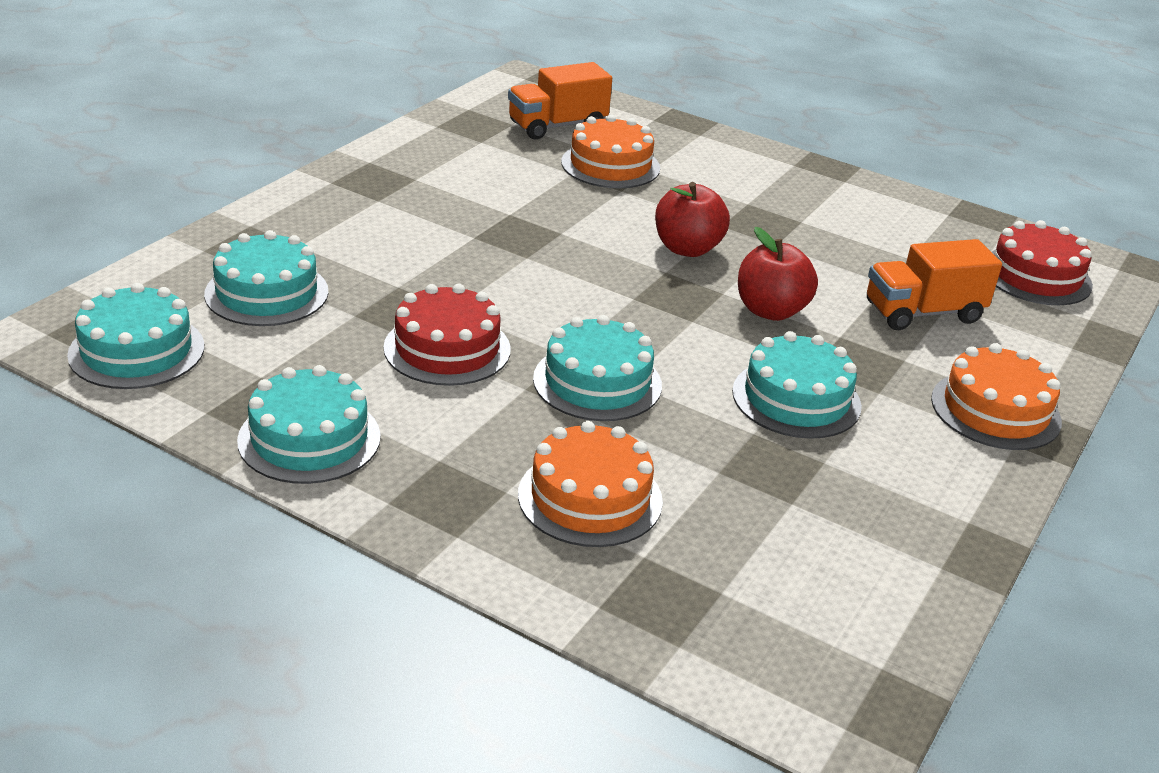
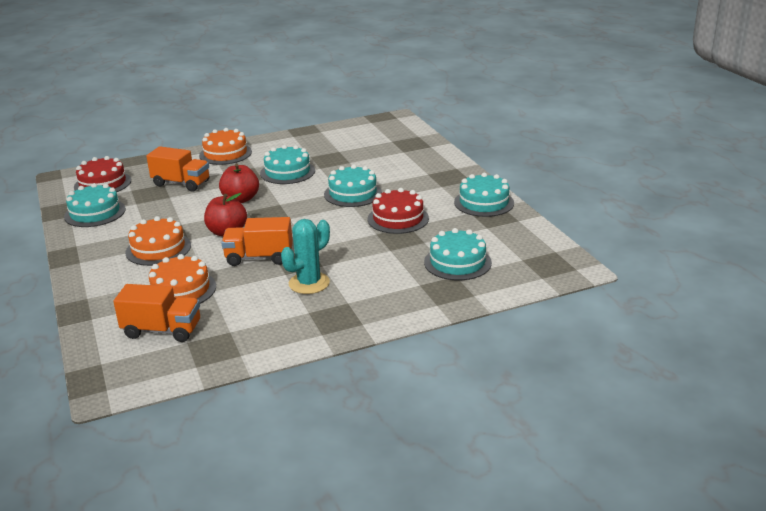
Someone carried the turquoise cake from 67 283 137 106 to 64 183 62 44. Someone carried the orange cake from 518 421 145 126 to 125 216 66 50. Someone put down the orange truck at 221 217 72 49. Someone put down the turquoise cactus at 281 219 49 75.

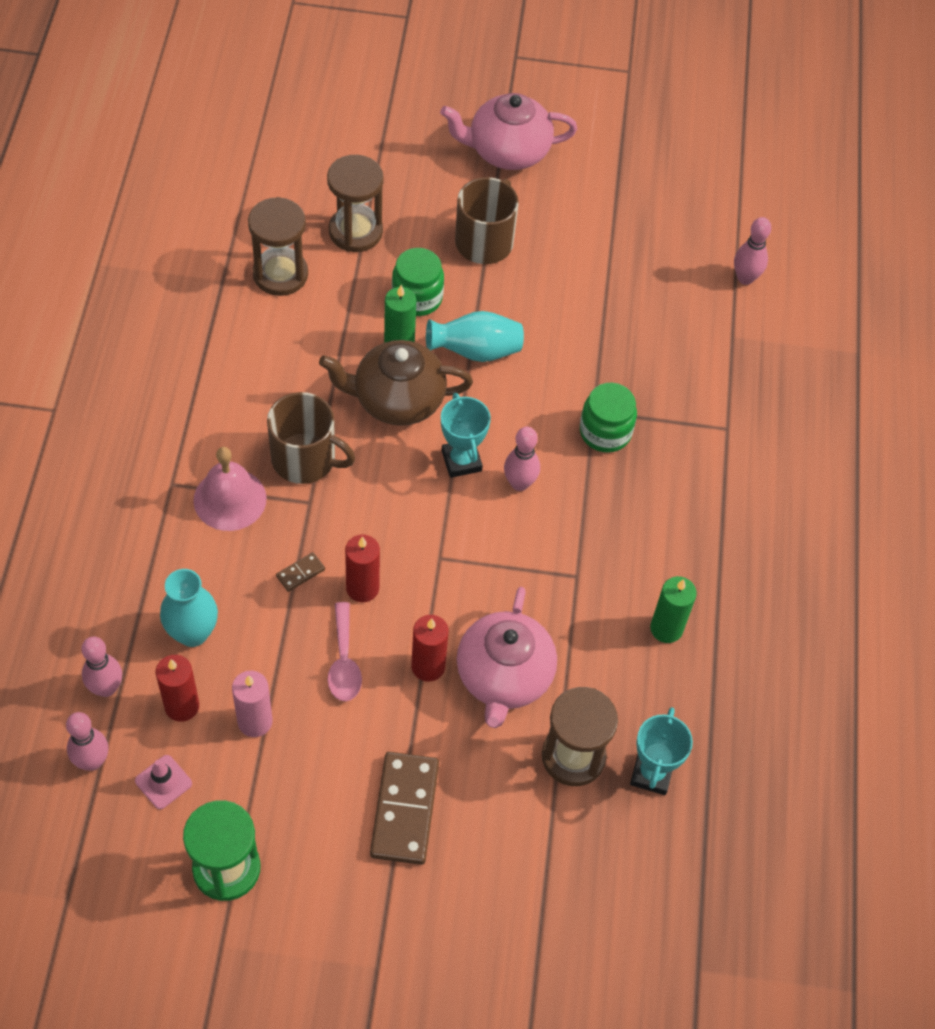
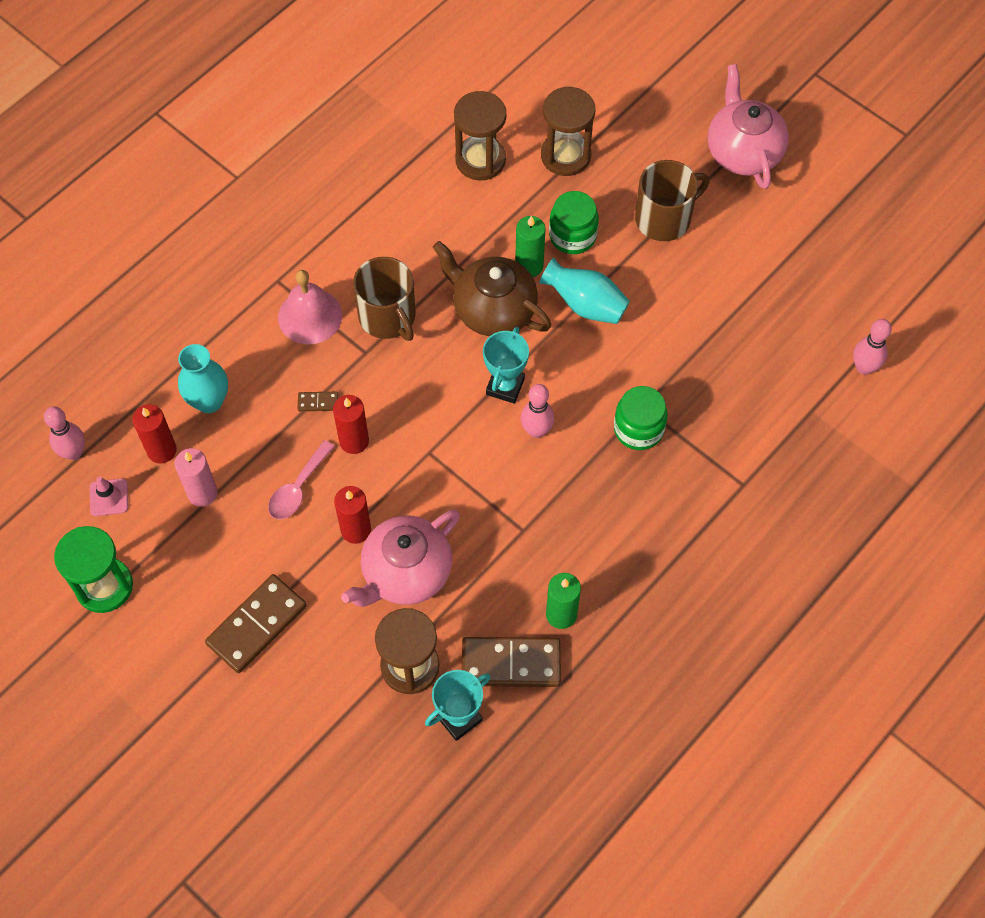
Someone rotated the pink teapot at 440 93 137 77 by 45 degrees clockwise. Someone took away the pink bowling pin at 81 637 41 60. Someone put down the brown domino at 462 637 99 50.

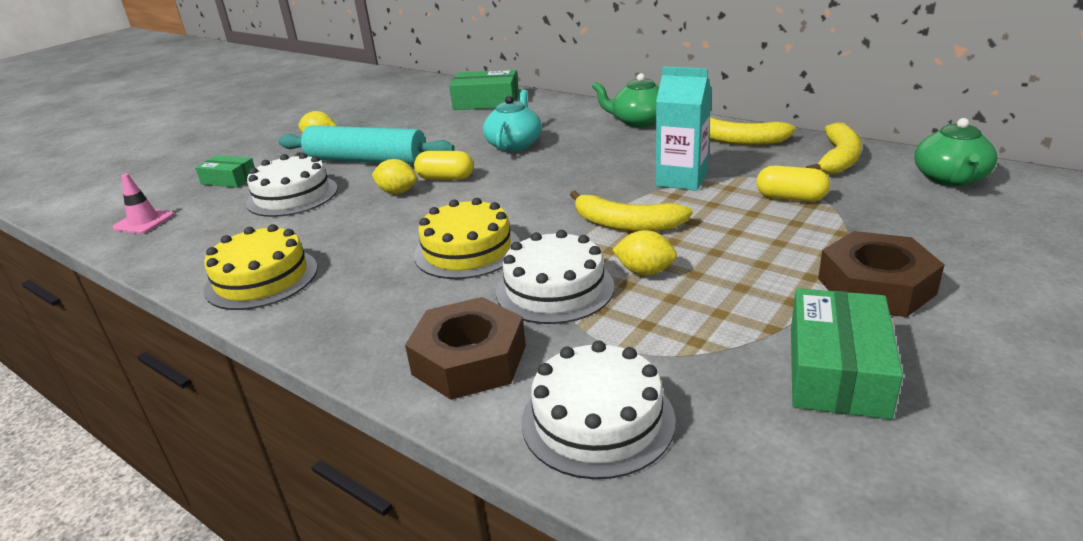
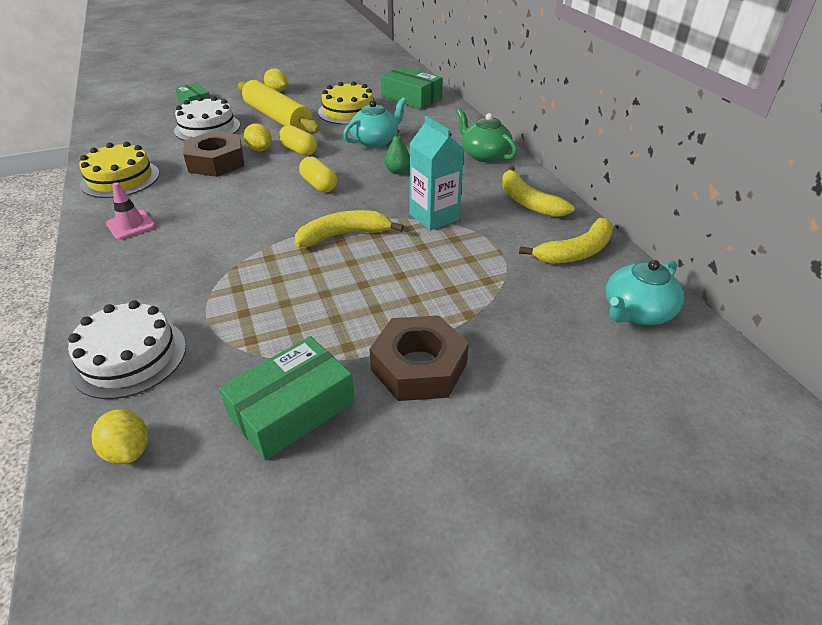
Someone repainted the green teapot at 914 118 84 69, which became the turquoise teapot at 606 260 78 65. Someone repainted the turquoise rolling pin at 278 125 177 40, which became the yellow rolling pin at 238 80 82 53. Someone carried the yellow capsule from 756 165 74 37 to 299 156 38 36. Someone carried the pink traffic cone from 113 174 61 60 to 106 183 49 57. Someone rotated the yellow banana at 570 191 123 41 by 105 degrees clockwise. Someone carried the yellow cake from 414 198 106 81 to 318 81 56 44. Someone took away the white cake at 496 230 119 94. Someone carried the yellow lemon from 612 230 65 46 to 91 409 57 55. Someone carried the brown nut from 405 297 121 103 to 183 131 61 46. Someone put down the green pear at 384 129 25 45.

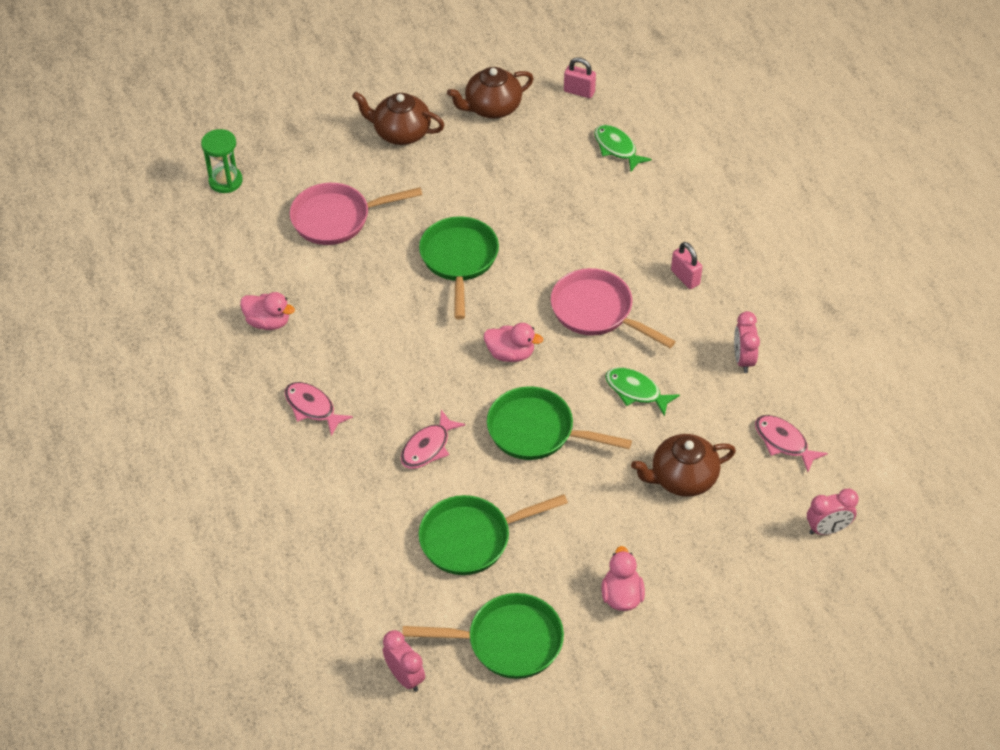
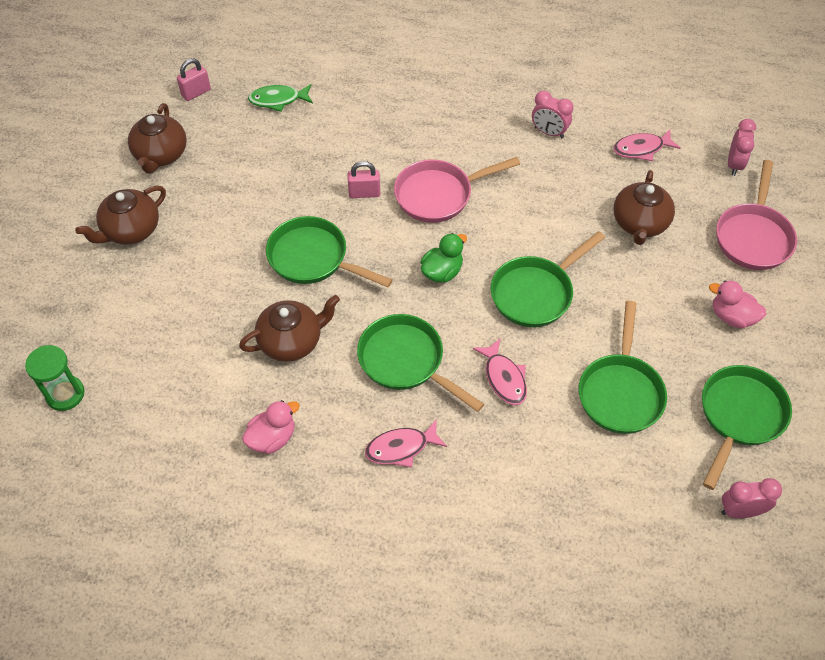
Someone carried the pink pan from 290 183 132 62 to 716 160 81 110. Someone carried the pink padlock from 671 242 31 47 to 347 161 33 37. Someone repainted the pink duck at 484 323 59 39, which became the green duck at 421 233 46 49. Someone took away the green fish at 605 367 75 50. Someone put down the brown teapot at 239 295 101 67. Someone put down the green pan at 357 314 127 98.

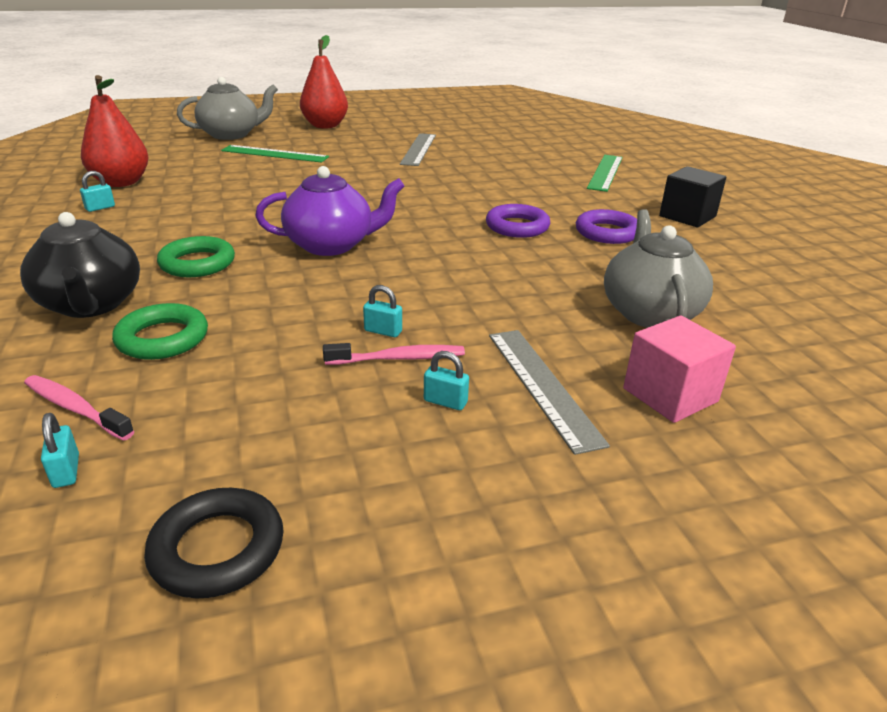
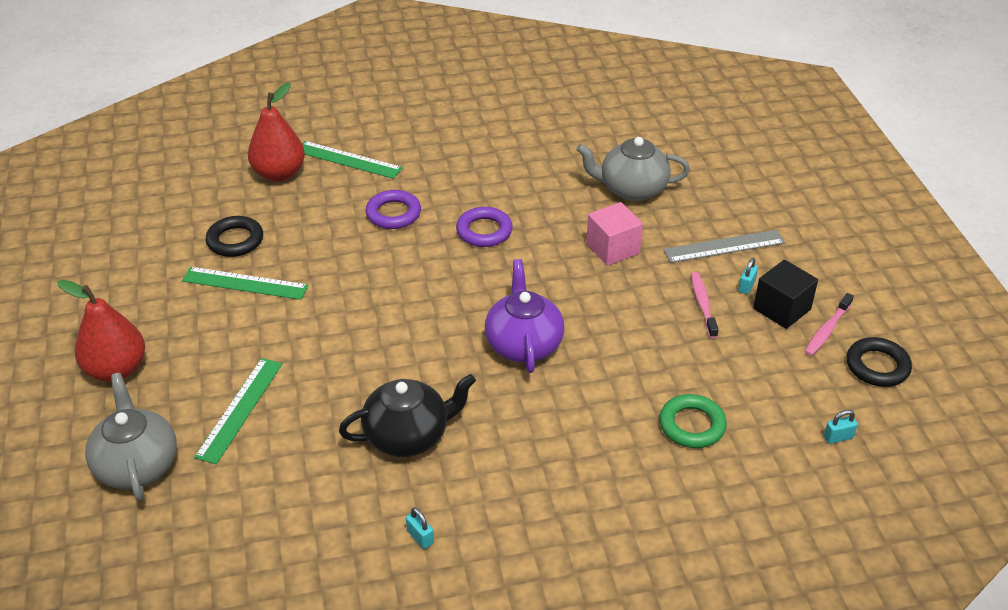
Someone carried the red pear from 81 75 68 112 to 248 83 57 99. Someone repainted the grey ruler at 400 133 36 33, which became the green ruler at 182 267 127 33. Someone carried the black cube from 659 166 67 61 to 753 260 65 69. Someone carried the purple ring from 576 209 61 35 to 365 190 56 39. Someone carried the black teapot from 20 212 120 106 to 339 374 137 83. Someone took away the green ring at 157 236 78 41. Someone took away the turquoise padlock at 363 285 39 52. Someone carried the pink cube from 623 315 113 108 to 586 202 57 64. Someone carried the pink toothbrush from 24 375 111 66 to 804 293 50 63. Someone put down the black ring at 206 216 57 41.

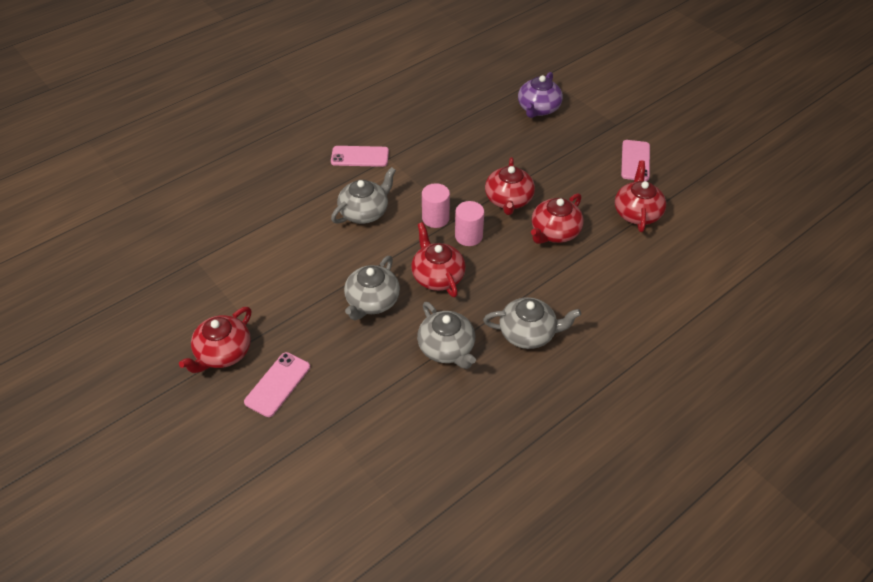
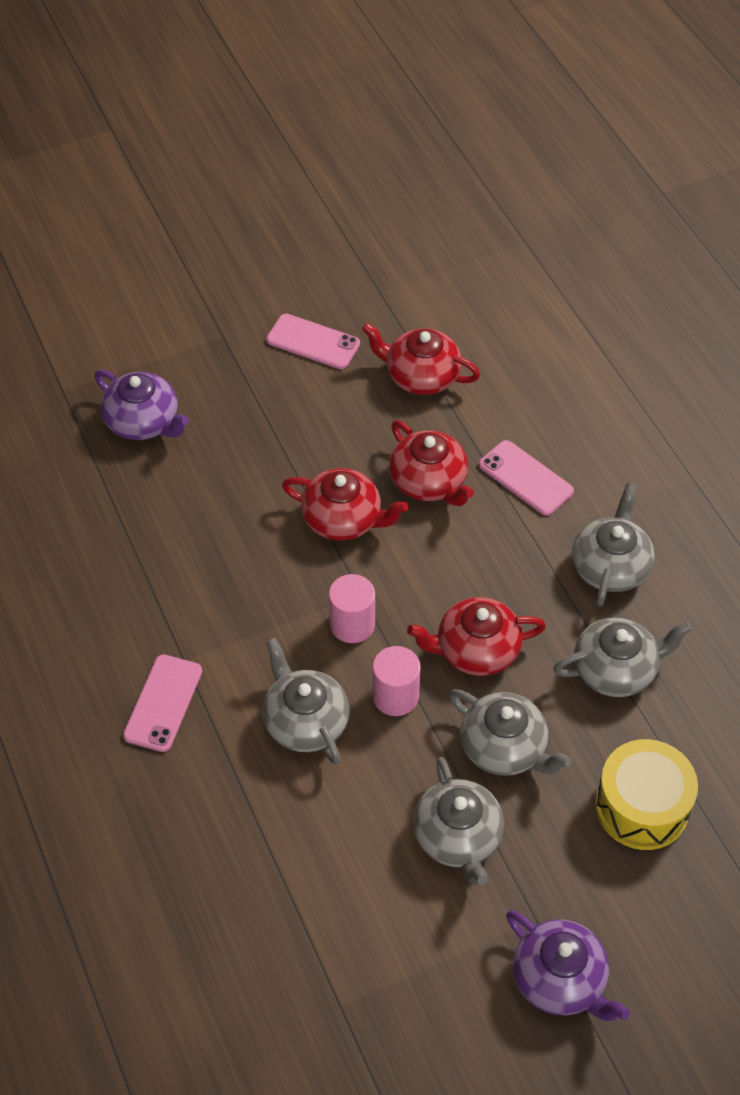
Someone carried the pink cylinder from 455 201 29 45 to 373 646 48 70. Someone repainted the red teapot at 179 307 72 66, which became the purple teapot at 506 910 124 111. Someone carried the pink phone from 244 352 66 65 to 479 440 95 76. Someone put down the yellow drum at 595 739 103 111. Someone put down the grey teapot at 413 757 91 128.

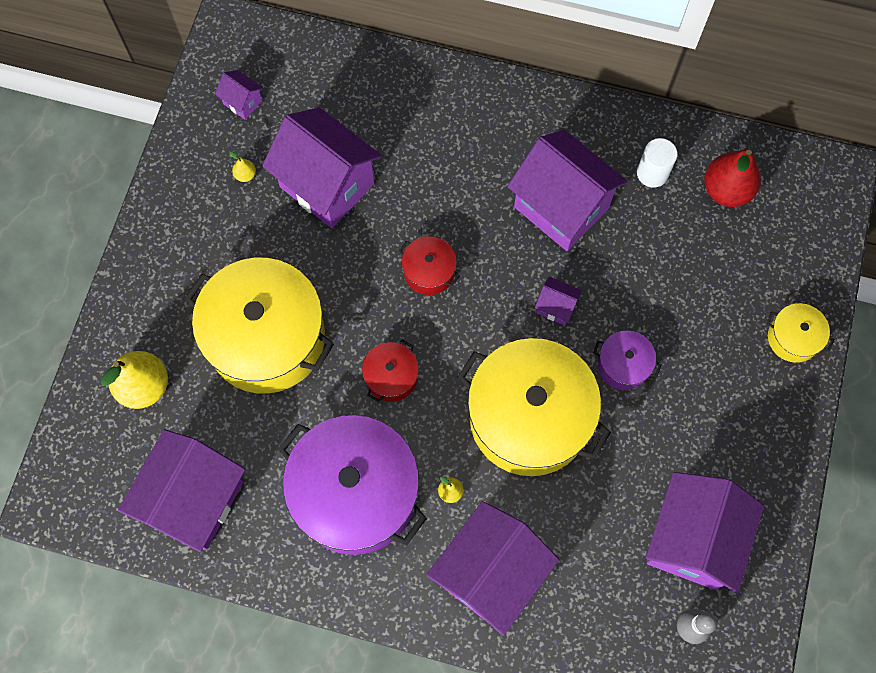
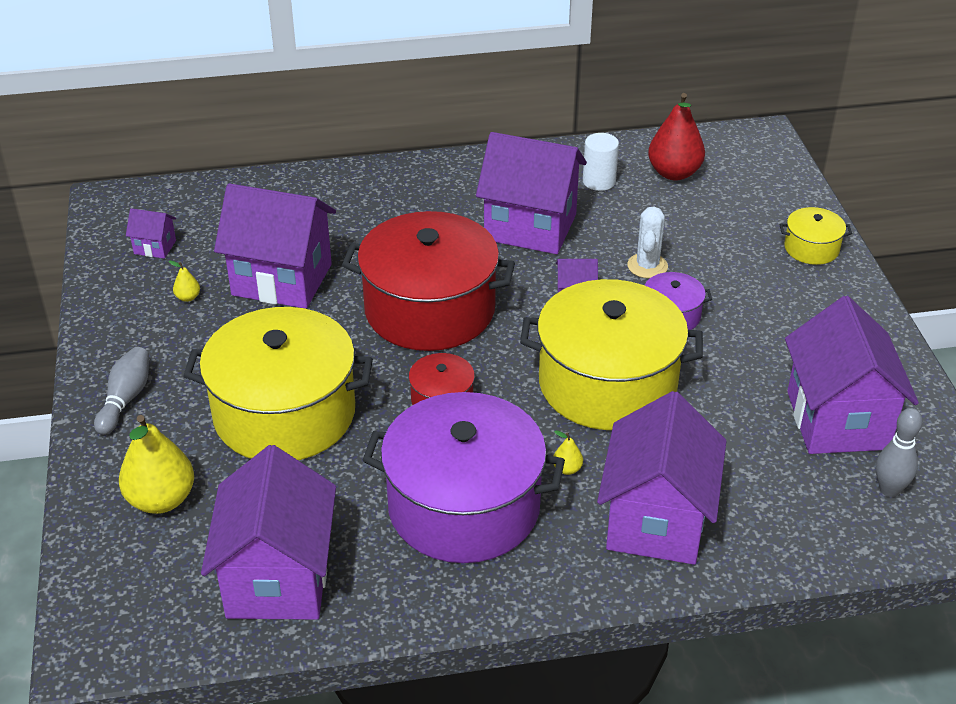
Someone scaled the red pot at 399 236 61 59 by 2.26. Someone put down the white cactus at 627 207 41 71. Someone put down the grey bowling pin at 94 347 55 88.

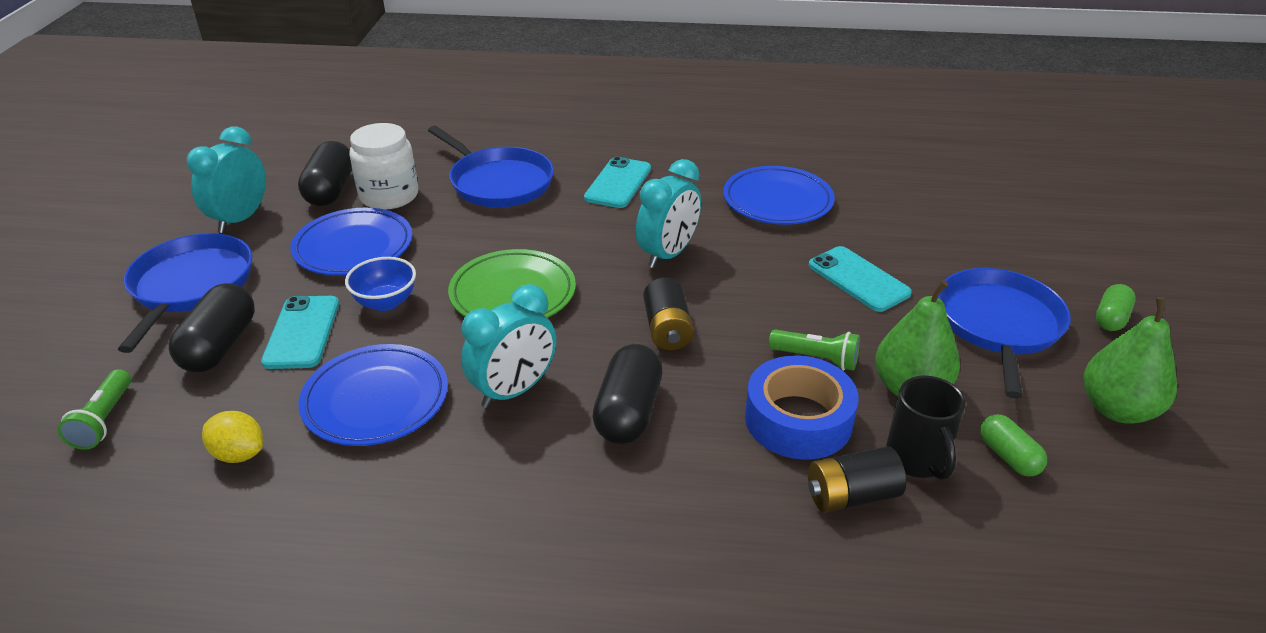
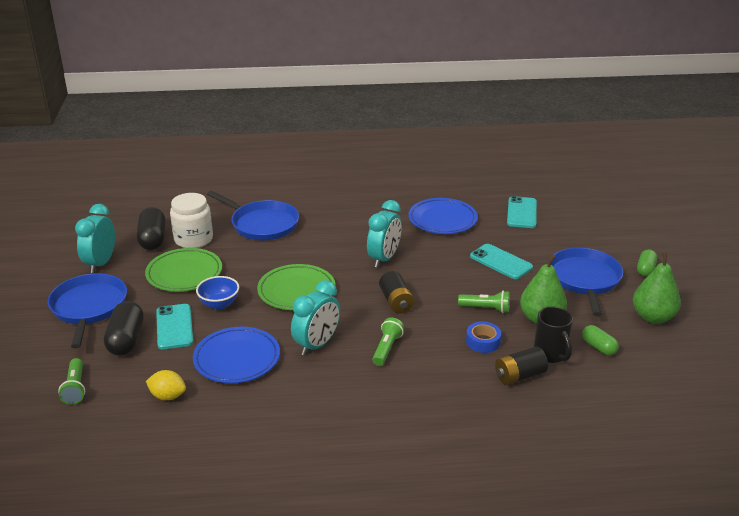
Someone carried the turquoise phone from 584 157 67 51 to 507 196 30 32. Someone repainted the blue plate at 290 208 122 68, which became the green plate at 145 248 77 44. Someone swapped the black capsule at 592 344 71 100 for the green flashlight at 372 317 32 49. Someone scaled the blue tape at 745 355 114 105 by 0.56.

